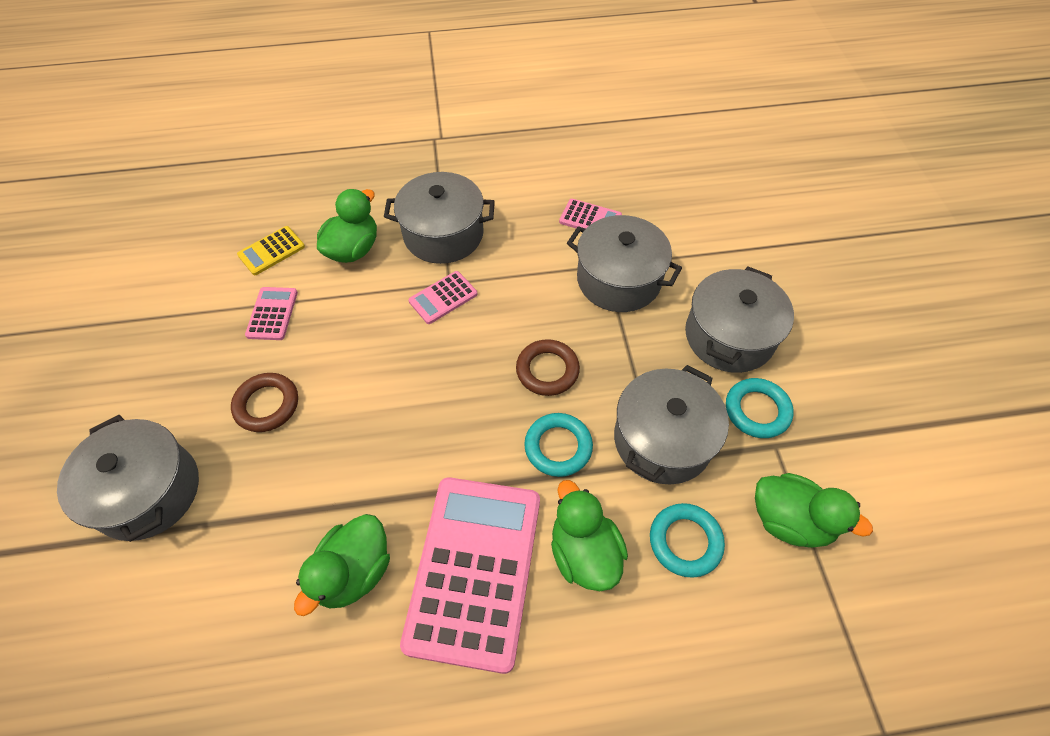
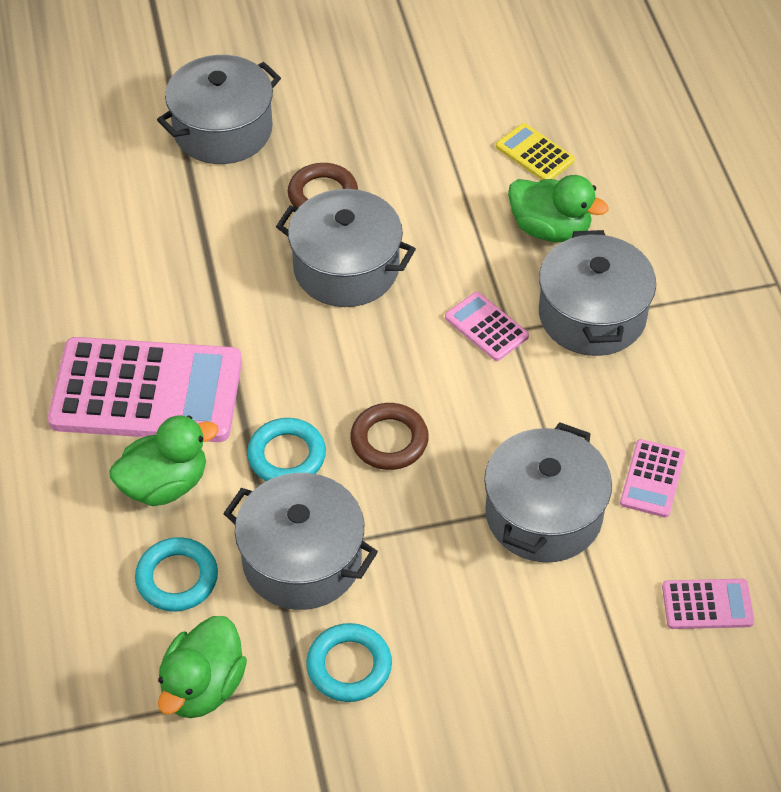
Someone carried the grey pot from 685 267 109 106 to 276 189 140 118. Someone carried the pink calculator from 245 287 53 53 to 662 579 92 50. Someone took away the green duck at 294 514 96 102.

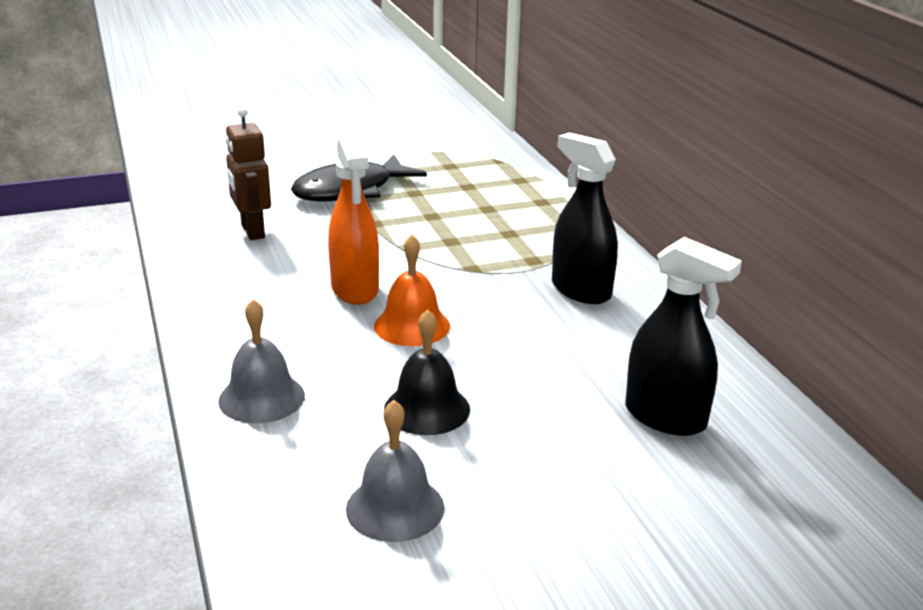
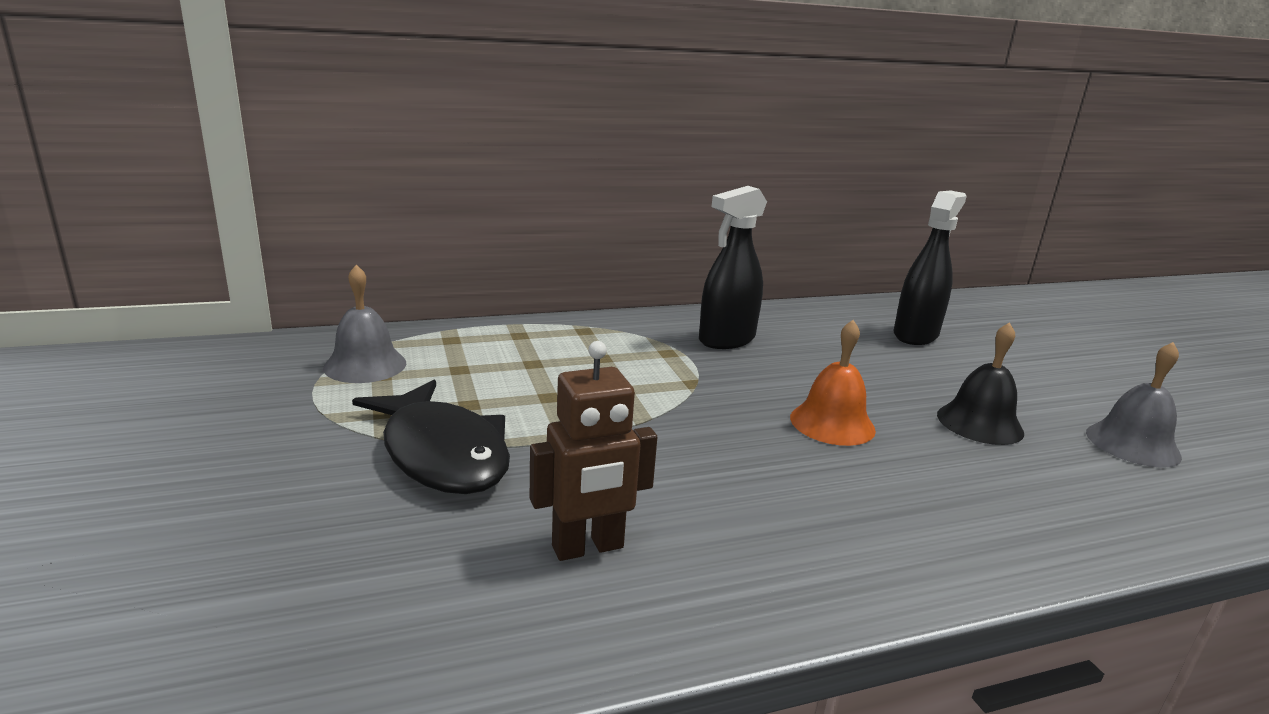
Someone took away the orange spray bottle at 328 133 51 172. Someone carried the grey bell from 218 299 87 125 to 323 265 83 118.

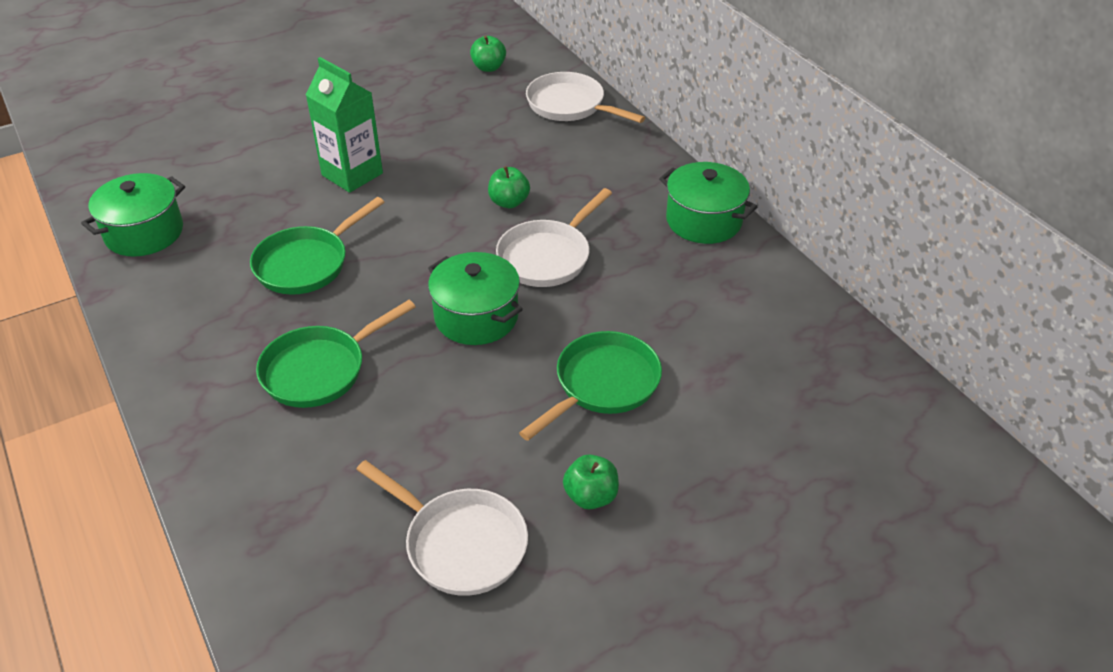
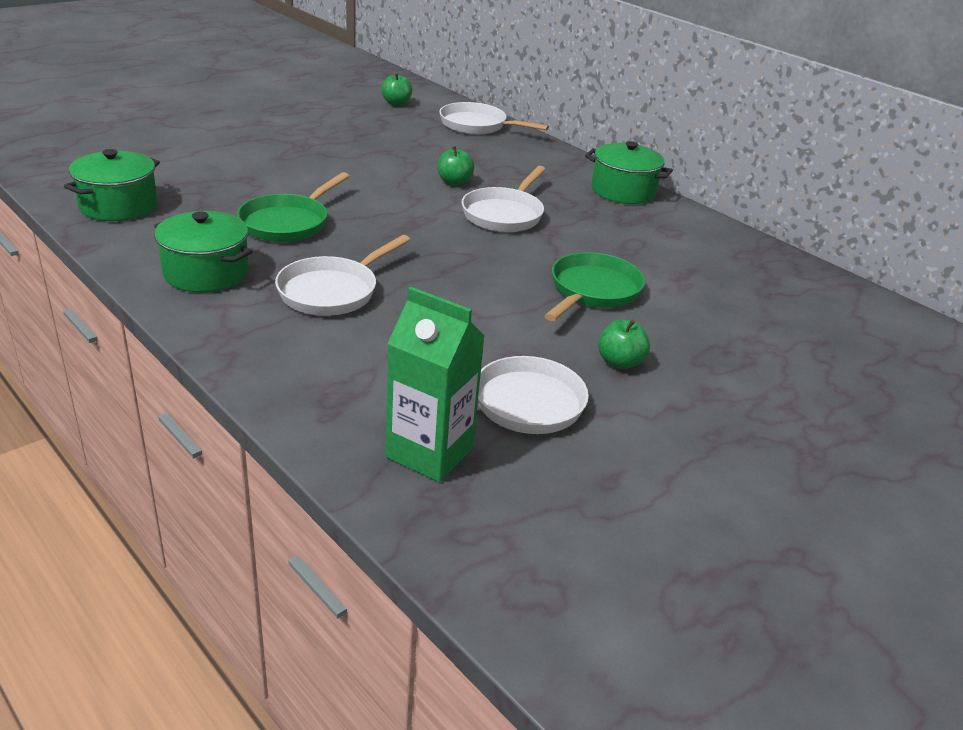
Someone carried the green carton from 306 57 77 136 to 386 286 98 196. Someone carried the green pot from 428 252 95 93 to 154 211 99 81. Someone repainted the green pan at 256 300 160 108, which became the white pan at 275 235 135 81.

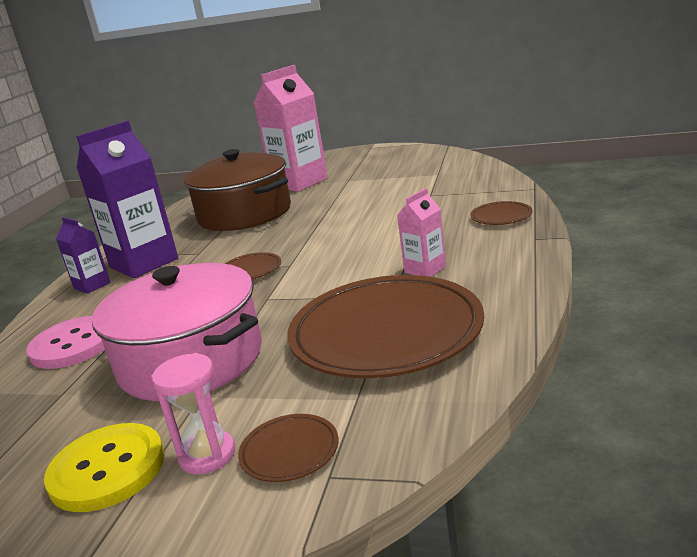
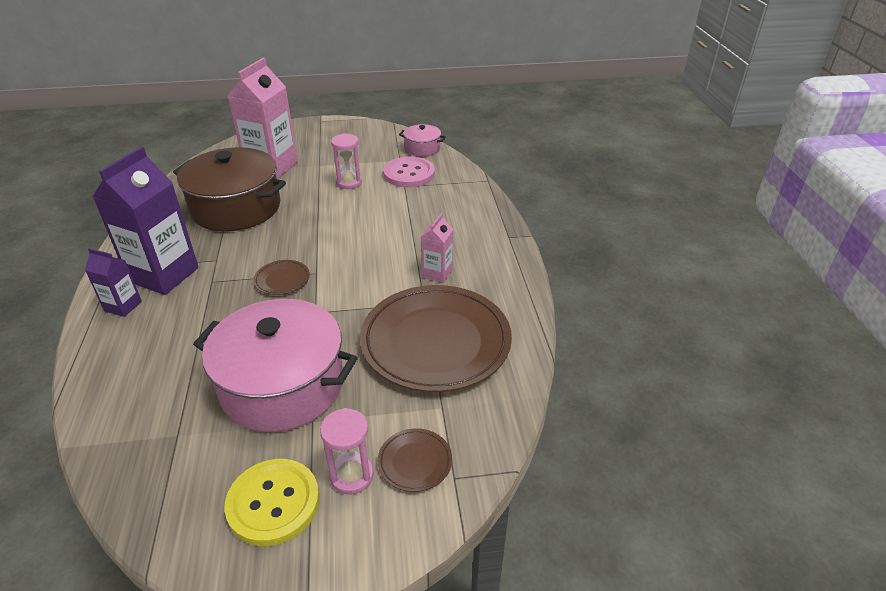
Someone took away the brown plate at 470 201 63 24. Someone carried the pink button from 26 316 79 53 to 383 156 52 31. Someone put down the pink pot at 399 124 47 32. Someone put down the pink hourglass at 331 133 31 56.

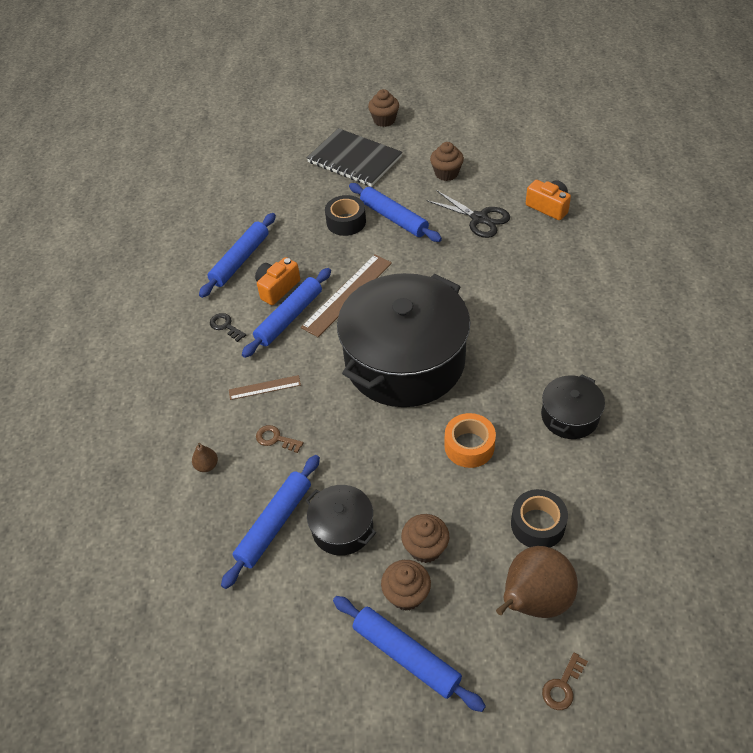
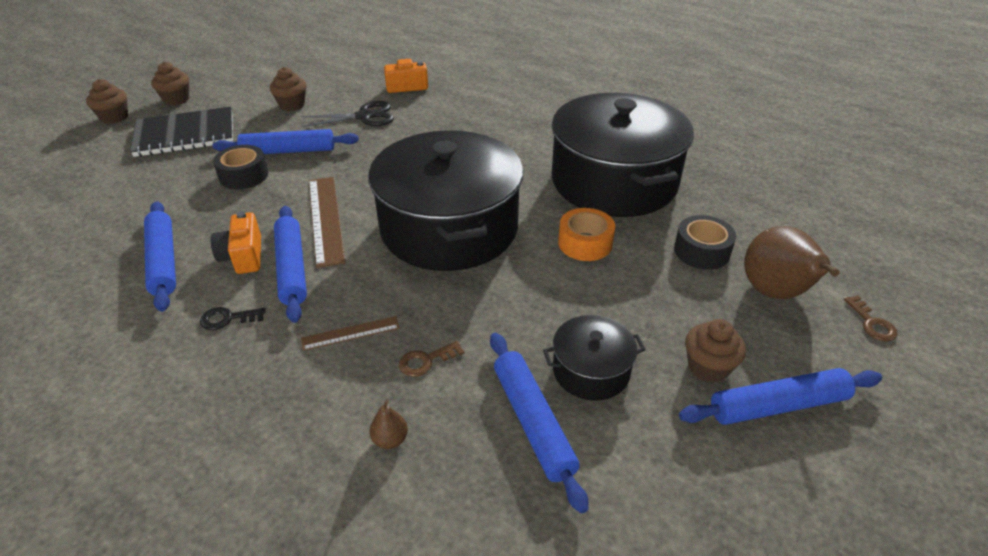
Someone rotated the brown ruler at 229 375 72 25 by 45 degrees clockwise. Someone scaled the black pot at 541 375 64 64 by 2.24. Someone carried the brown cupcake from 401 514 48 49 to 86 79 42 45.

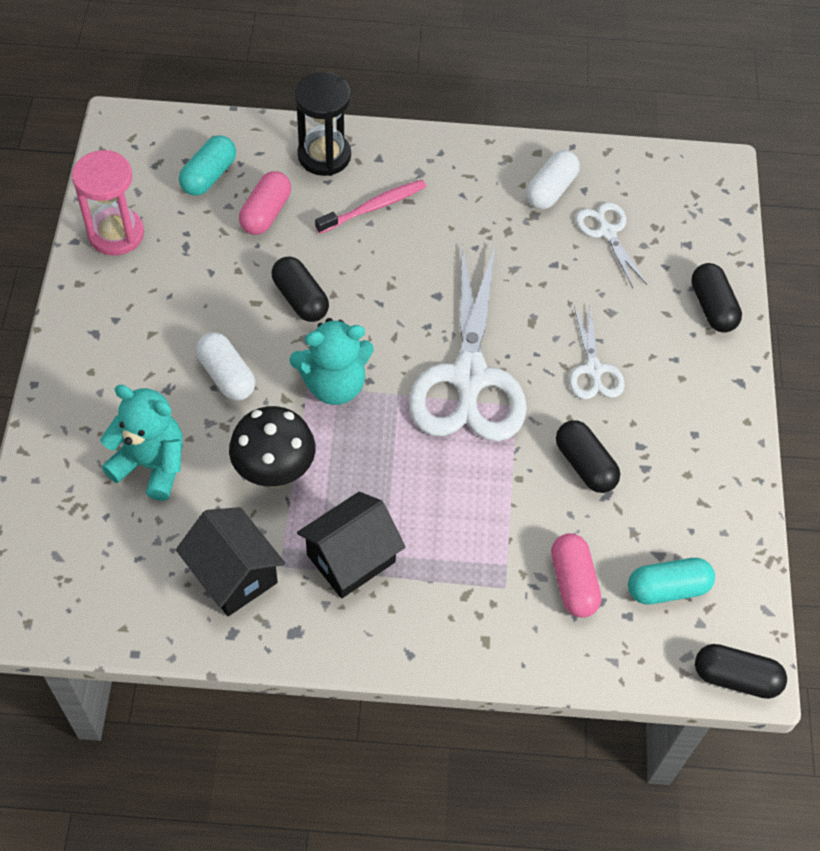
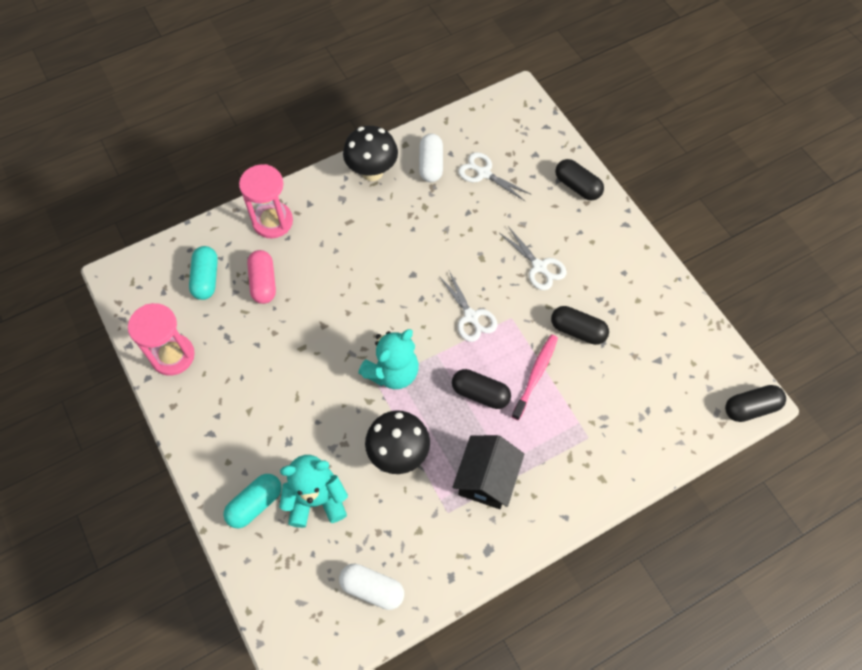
Someone repainted the black hourglass at 294 72 57 104, which became the pink hourglass at 239 164 54 74. Someone carried the pink toothbrush from 315 180 112 54 to 512 334 46 86. Someone scaled the white scissors at 409 244 118 197 by 0.48. Someone carried the black capsule from 272 257 57 65 to 452 369 59 40. Someone carried the white capsule from 196 332 59 69 to 339 564 65 46. Someone took away the black house at 176 507 109 109. Someone took away the pink capsule at 551 533 50 85. Someone carried the turquoise capsule from 628 558 87 46 to 223 474 59 54. Someone put down the black mushroom at 343 126 55 55.

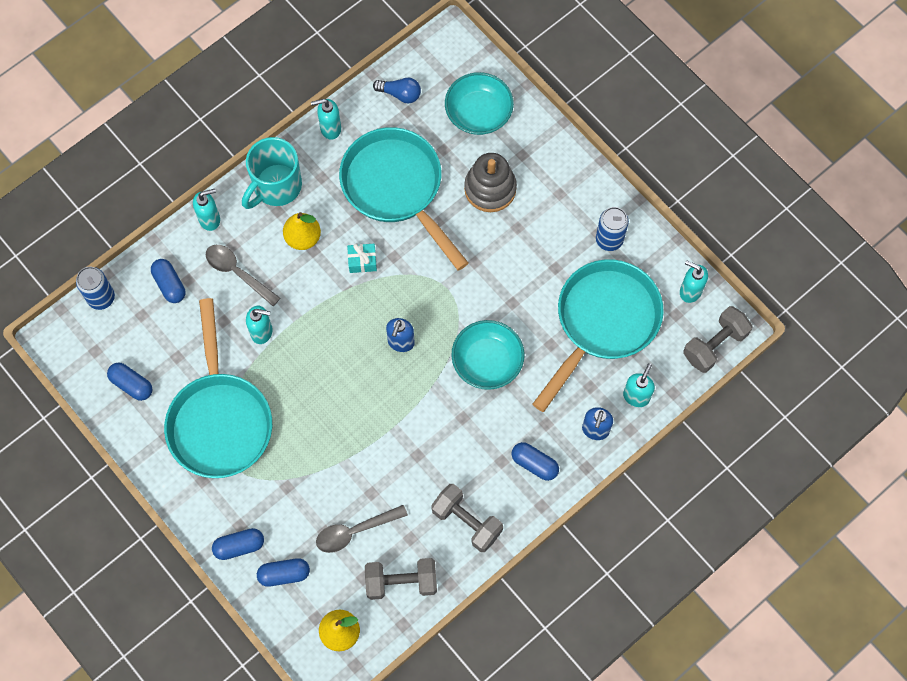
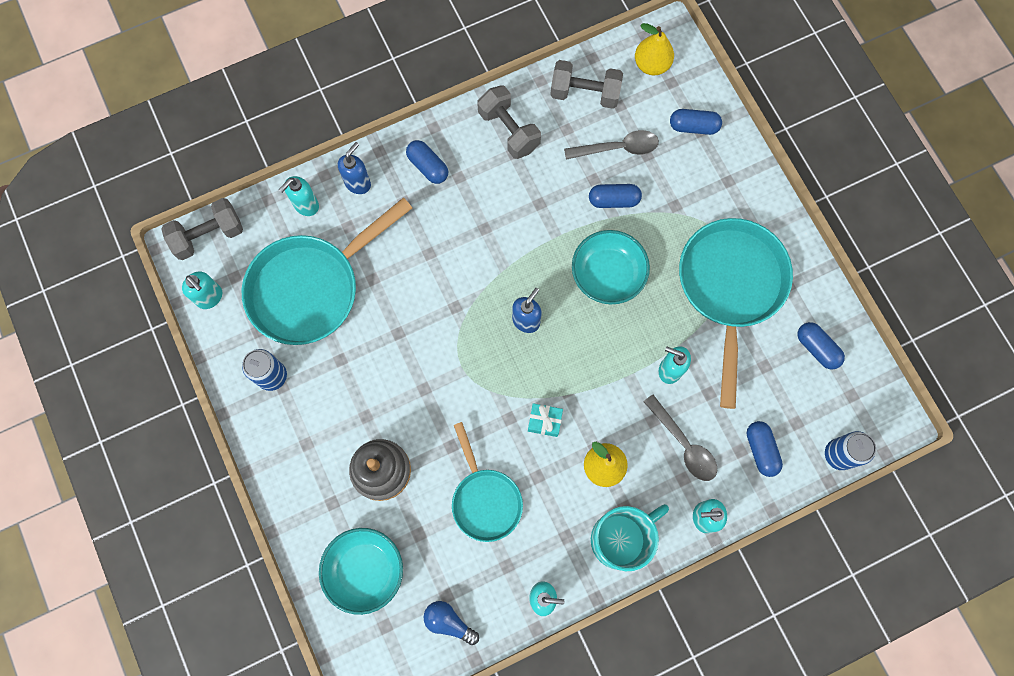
Someone scaled the turquoise pan at 339 127 129 144 by 0.60. Someone carried the turquoise bowl from 452 320 73 70 to 572 230 78 74. Someone carried the blue capsule from 212 528 52 32 to 589 184 53 24.

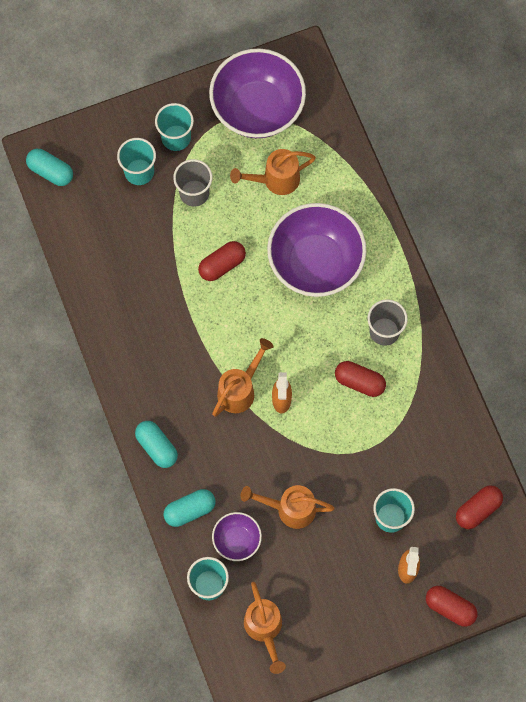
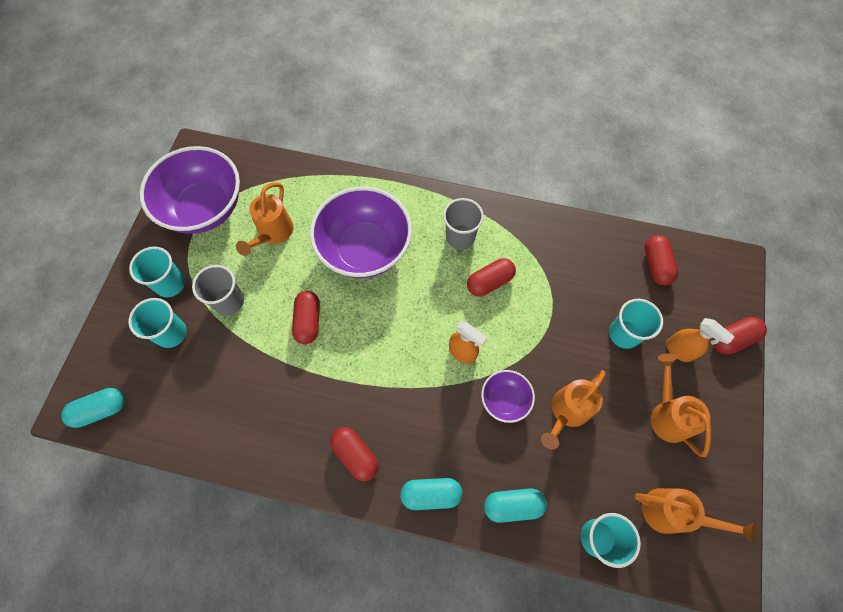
Someone carried the orange watering can from 212 338 62 79 to 651 353 61 104. Someone rotated the turquoise capsule at 164 489 51 38 by 75 degrees clockwise. Someone carried the purple bowl from 212 512 50 49 to 481 370 54 53. Someone put down the red capsule at 330 427 49 54.

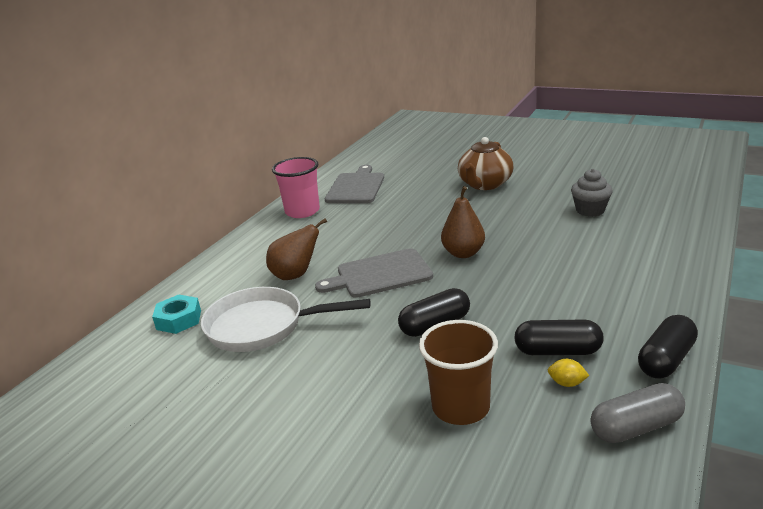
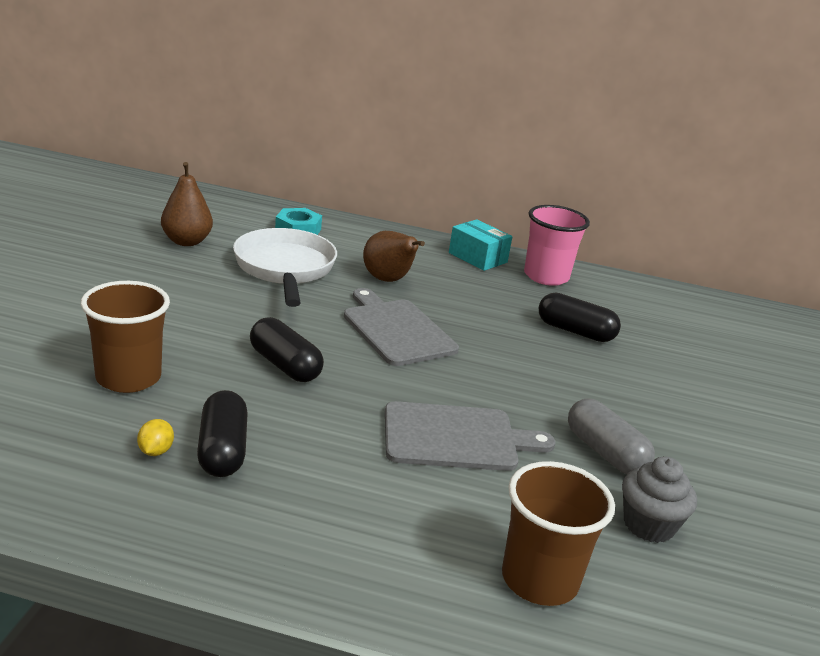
Someone took away the brown teapot at 458 137 55 53. Someone carried the grey cutting board from 325 165 59 38 to 385 401 170 70. Someone carried the brown pear from 441 186 44 72 to 161 162 52 84. Someone carried the black capsule from 638 315 60 64 to 539 292 82 50. Someone carried the grey capsule from 591 383 94 60 to 568 398 87 76. Someone put down the turquoise box at 449 219 63 52. Someone put down the brown cup at 502 461 113 145.

